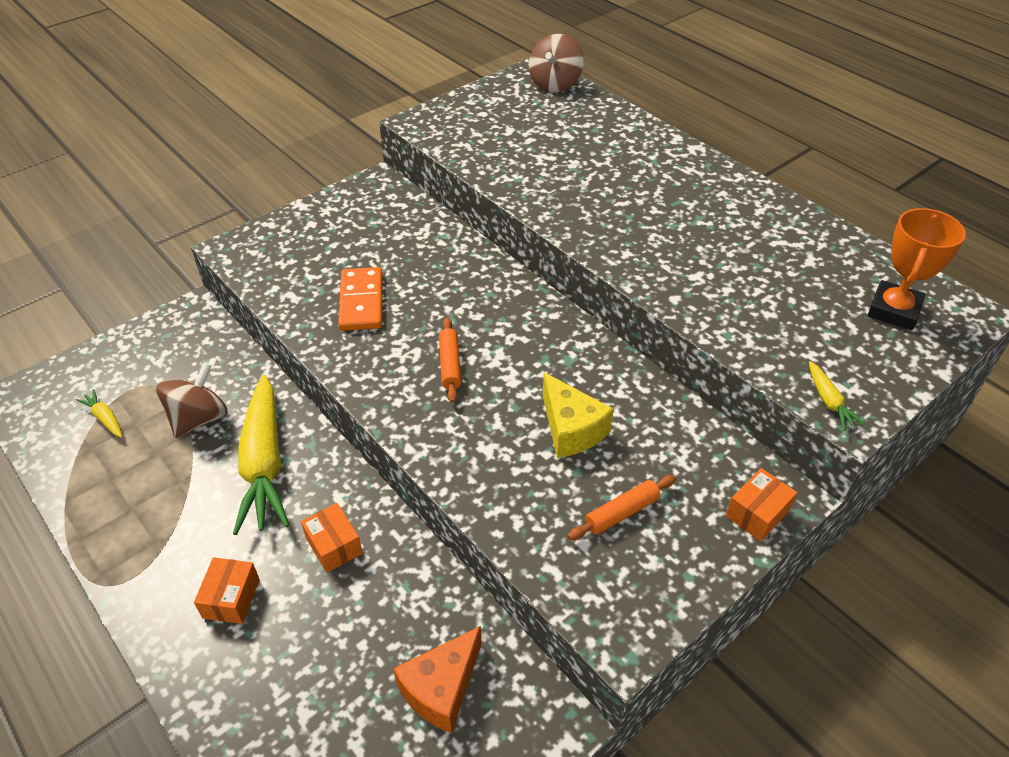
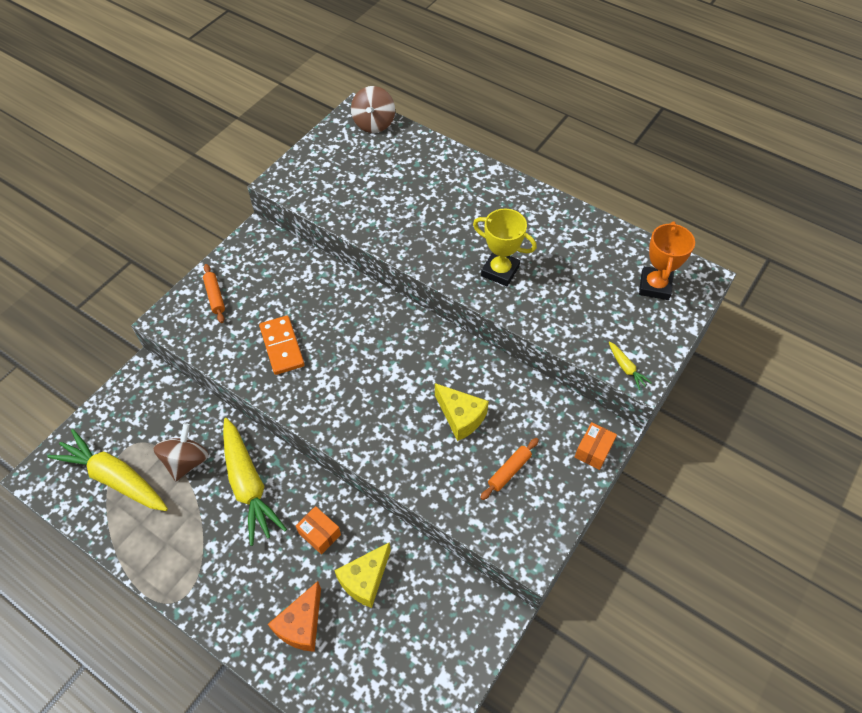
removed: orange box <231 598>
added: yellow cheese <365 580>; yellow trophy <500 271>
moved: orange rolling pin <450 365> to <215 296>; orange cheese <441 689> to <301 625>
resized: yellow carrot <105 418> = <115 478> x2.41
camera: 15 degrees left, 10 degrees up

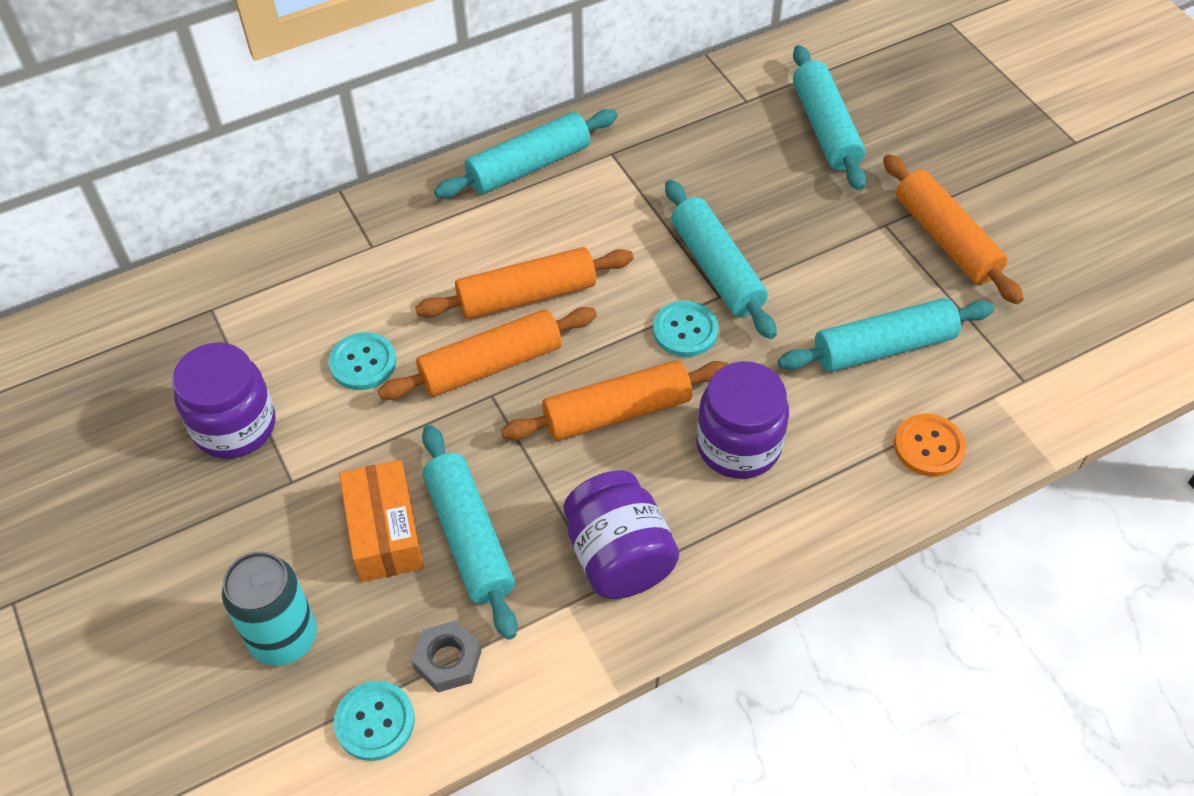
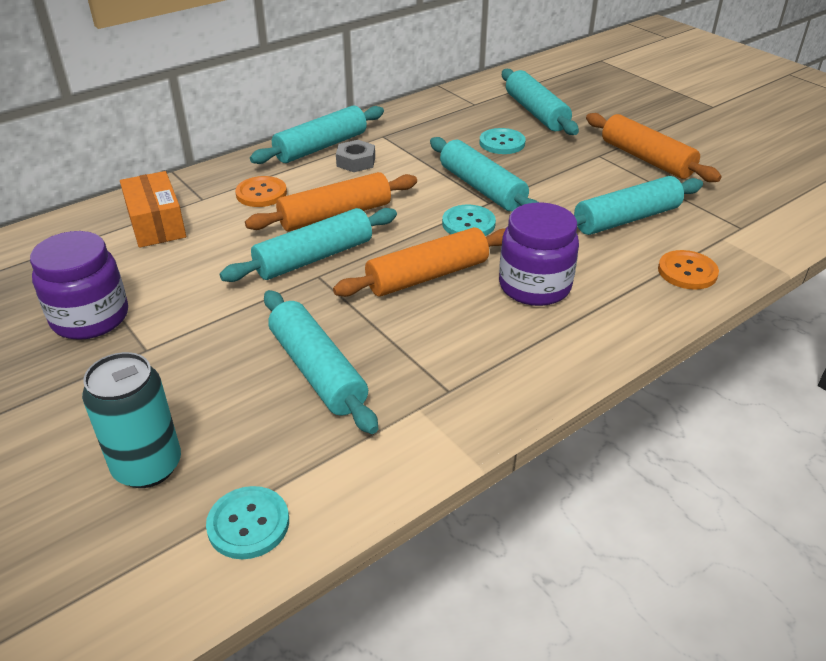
removed: purple jar <618 557>
added: orange button <261 193>
moved: orange box <384 532> to <156 224>; grey nut <448 660> to <356 161>; turquoise button <363 363> to <502 143>
recoloured: orange rolling pin <491 365> to turquoise rolling pin <314 258>
camera: 10 degrees left, 15 degrees down

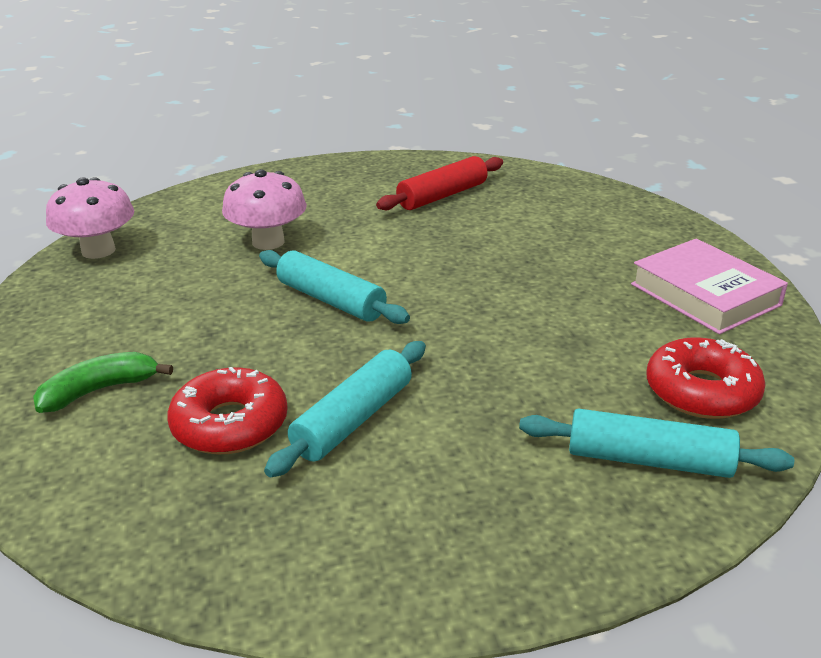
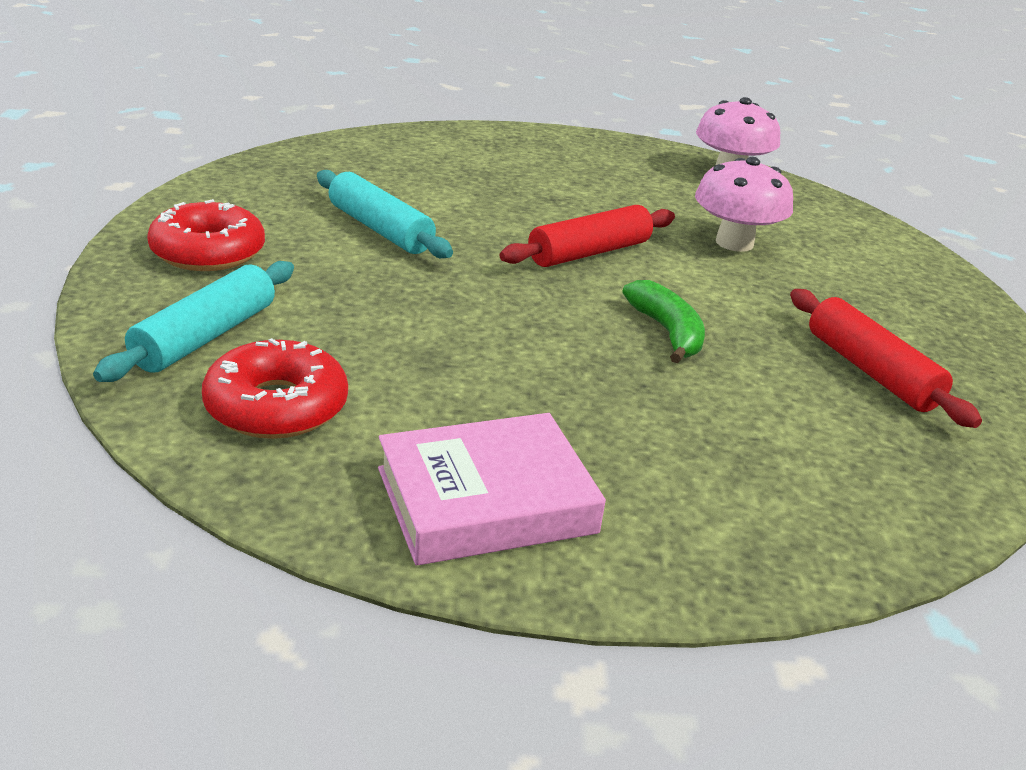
moved: red donut <230 424> to <208 252>; green banana <99 390> to <667 332>
recoloured: turquoise rolling pin <331 300> to red rolling pin <589 252>
camera: 100 degrees right, 0 degrees up

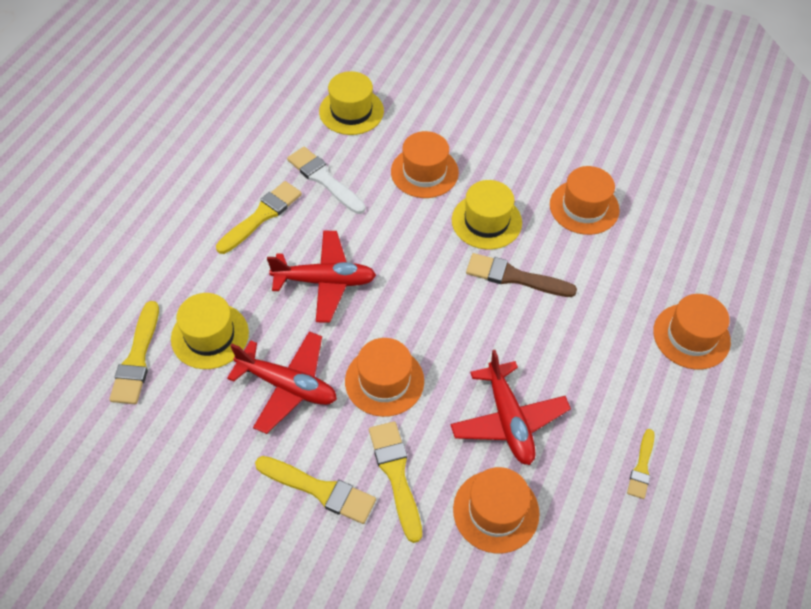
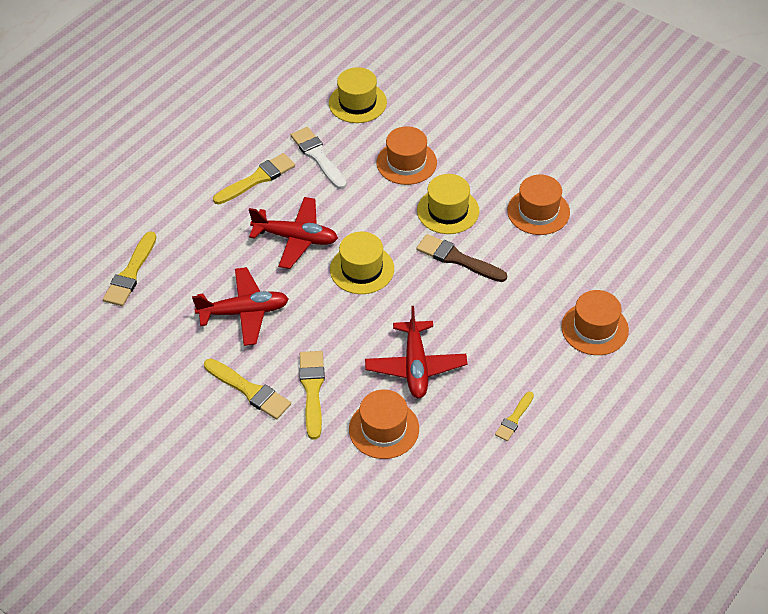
removed: orange hat <384 381>
moved: yellow hat <210 336> to <362 269>
turned: red plane <287 386> = <244 312> 45 degrees counterclockwise
camera: 15 degrees right, 5 degrees down

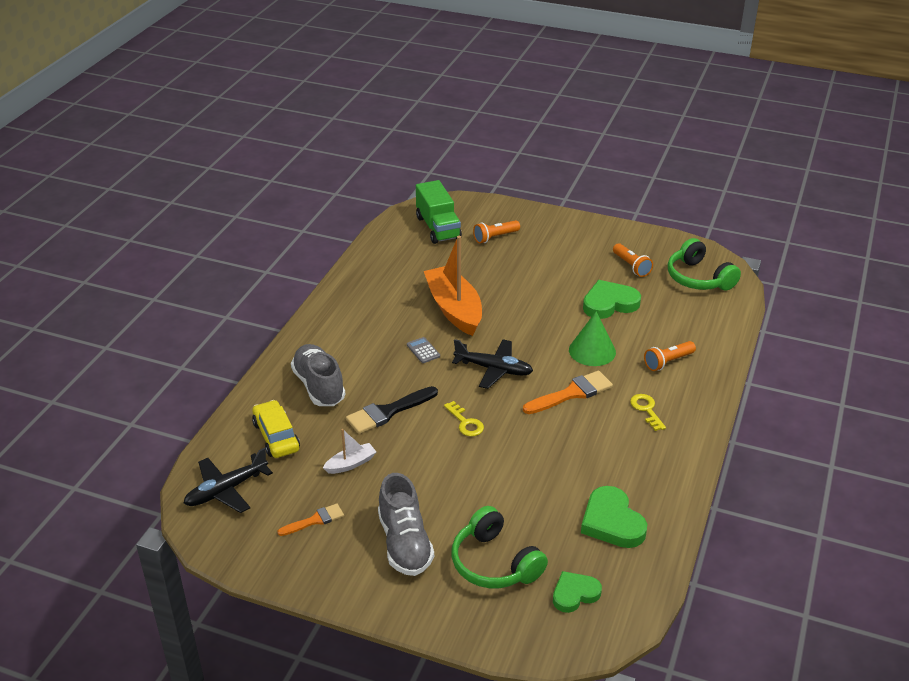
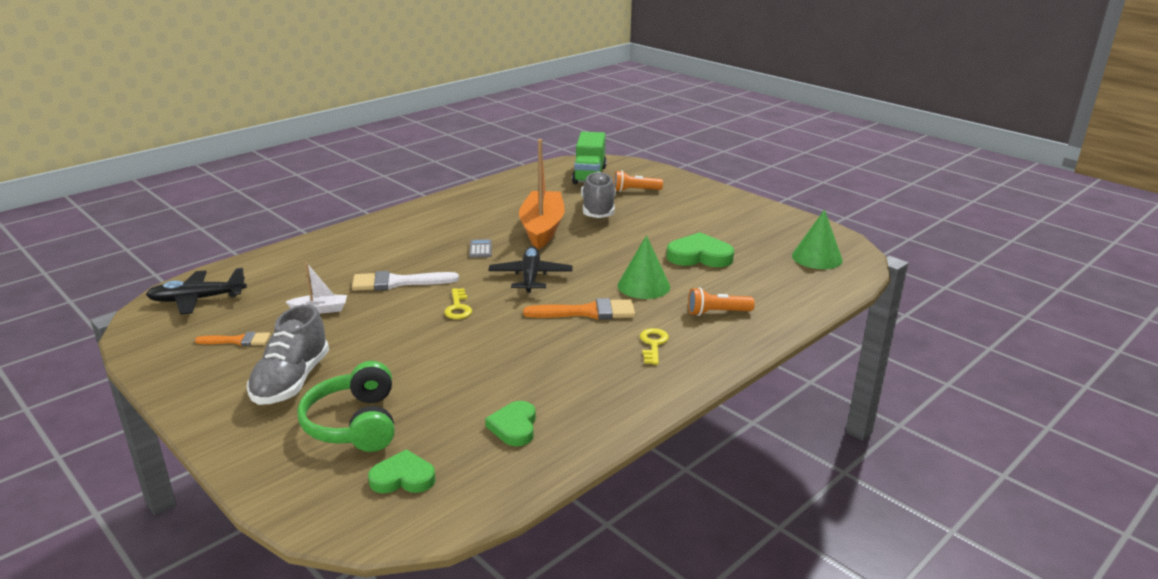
removed: yellow car <276 436>; orange flashlight <631 266>
moved: grey shoe <319 386> to <598 210>
replaced: green headphones <698 278> to green cone <817 258>
recoloured: black brush <388 412> to white brush <397 282>
turned: black plane <494 369> = <530 276> 135 degrees counterclockwise
resized: green heart <612 522> = <514 427> x0.65
camera: 25 degrees right, 10 degrees down

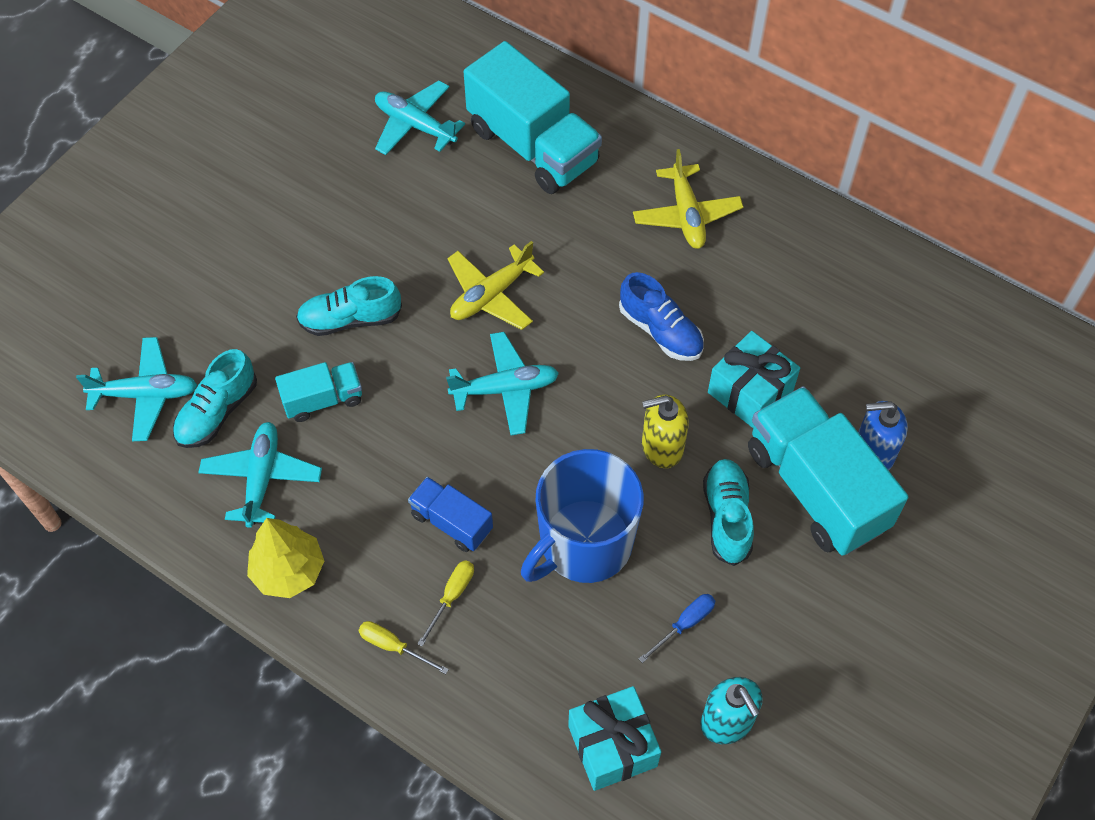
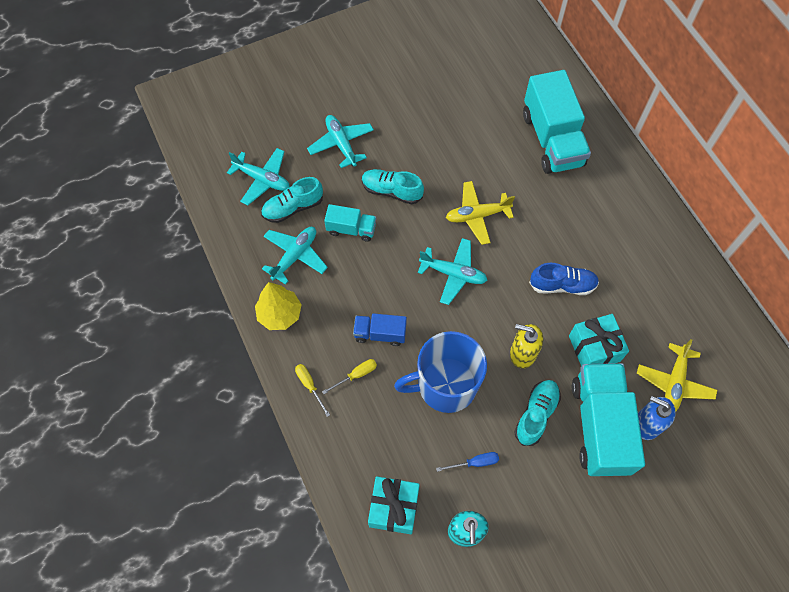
moved: turquoise plane <415 125> to <341 144>; yellow plane <686 215> to <674 382>
turned: blue truck <451 522> = <380 334> 60 degrees counterclockwise; blue shoe <660 331> = <562 285> 75 degrees counterclockwise
camera: 30 degrees right, 5 degrees up

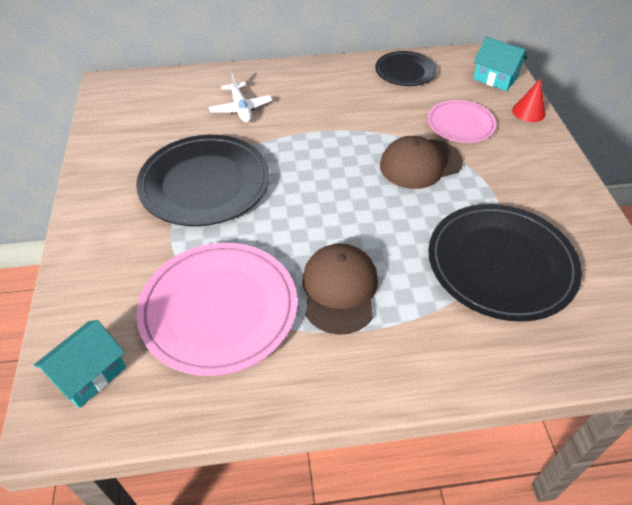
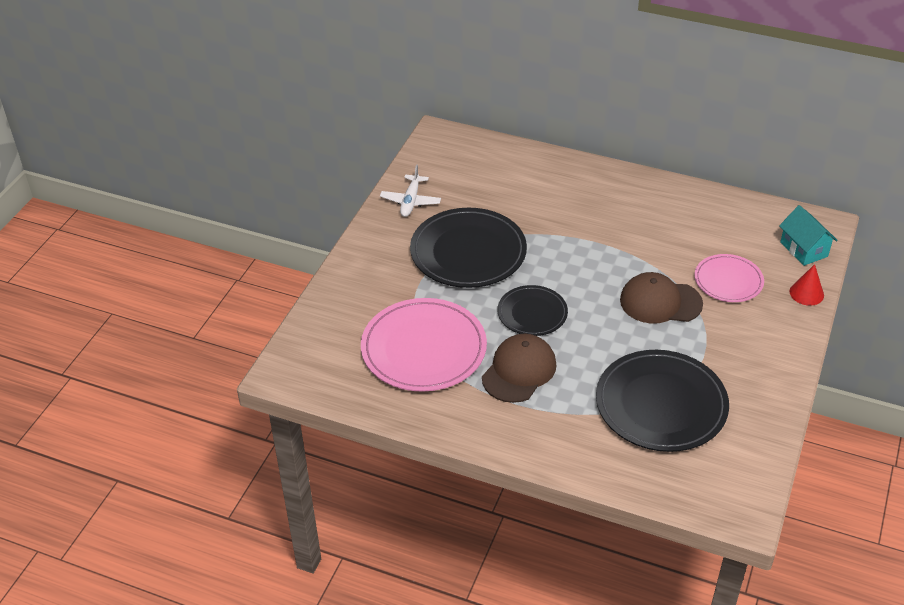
removed: turquoise house <90 374>
moved: white plane <241 108> to <410 201>; black plate <405 71> to <532 313>
camera: 30 degrees right, 5 degrees down

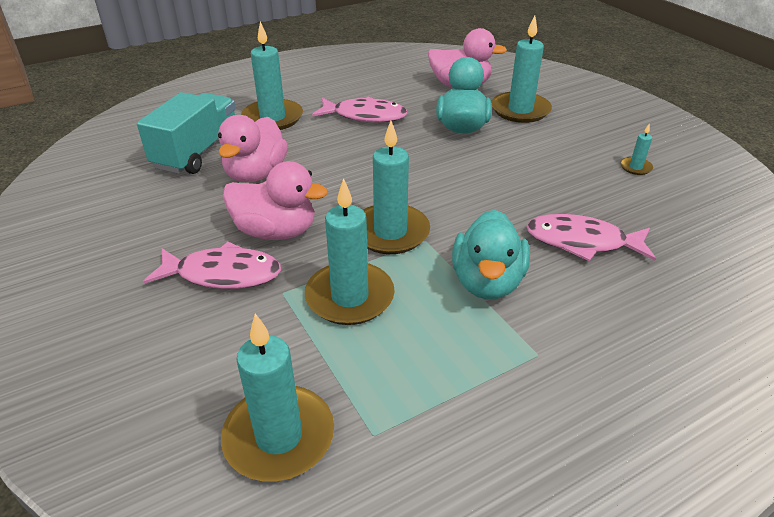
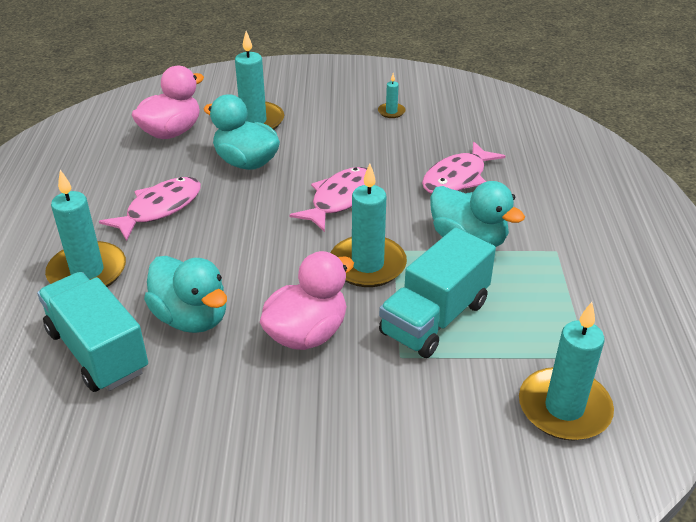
moved: pink fish <222 274> to <340 199>
replaced: turquoise candle <349 297> to turquoise truck <434 318>
recoloured: pink duck <256 174> to turquoise duck <191 318>
camera: 60 degrees left, 0 degrees up

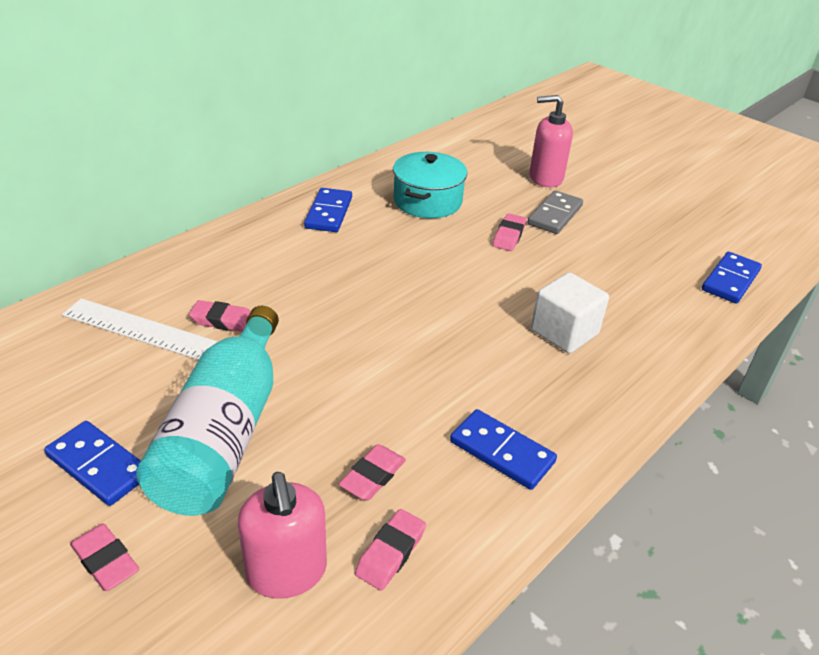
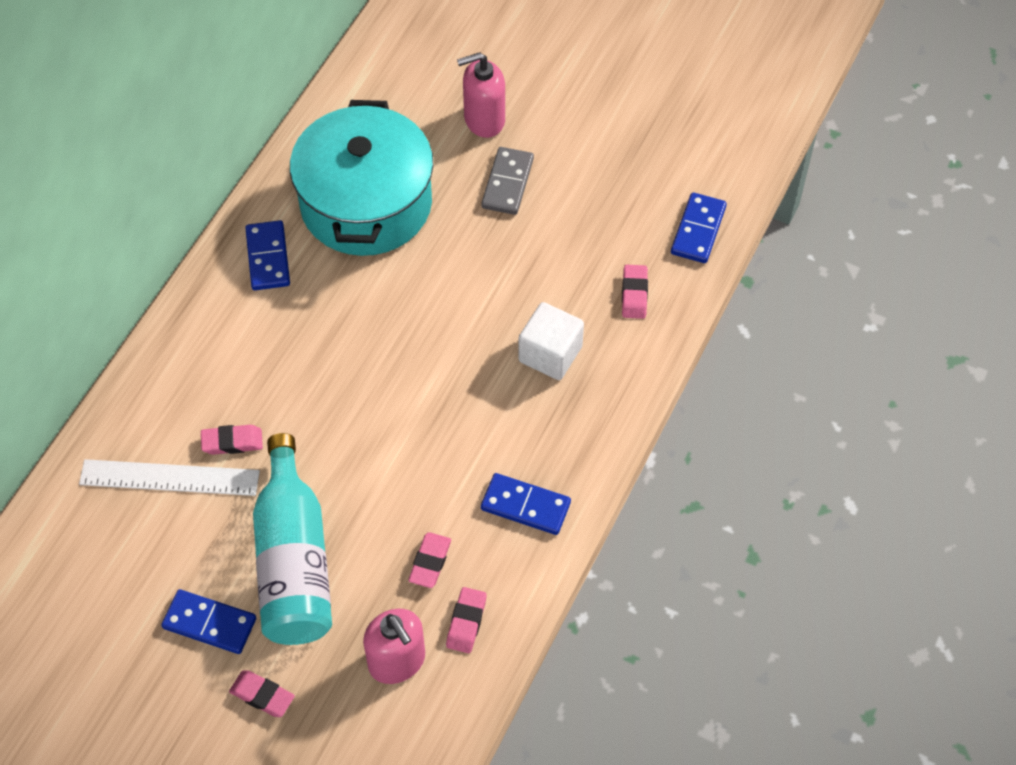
moved: pink eraser <509 236> to <634 294>
resized: turquoise pot <427 201> = <366 203> x1.69
camera: 15 degrees left, 20 degrees up

